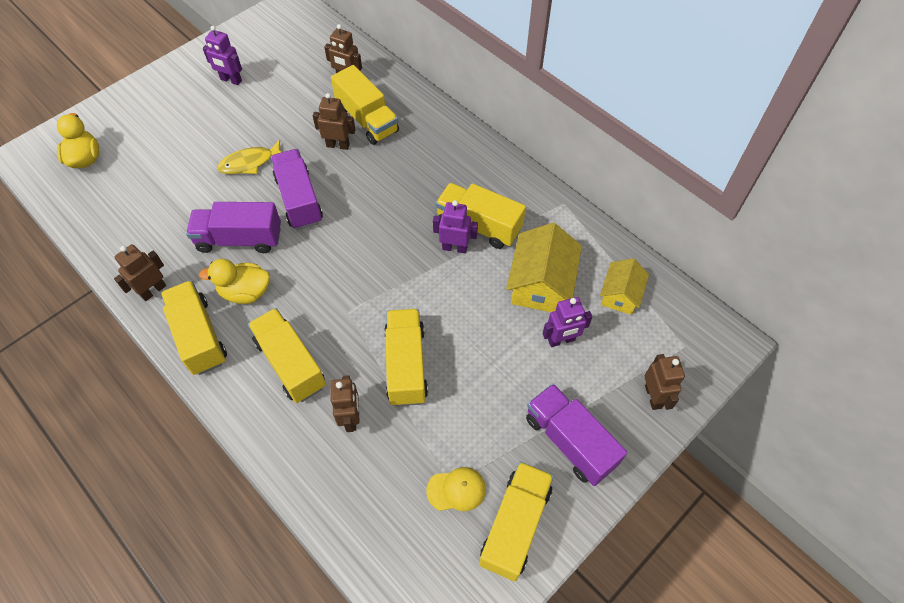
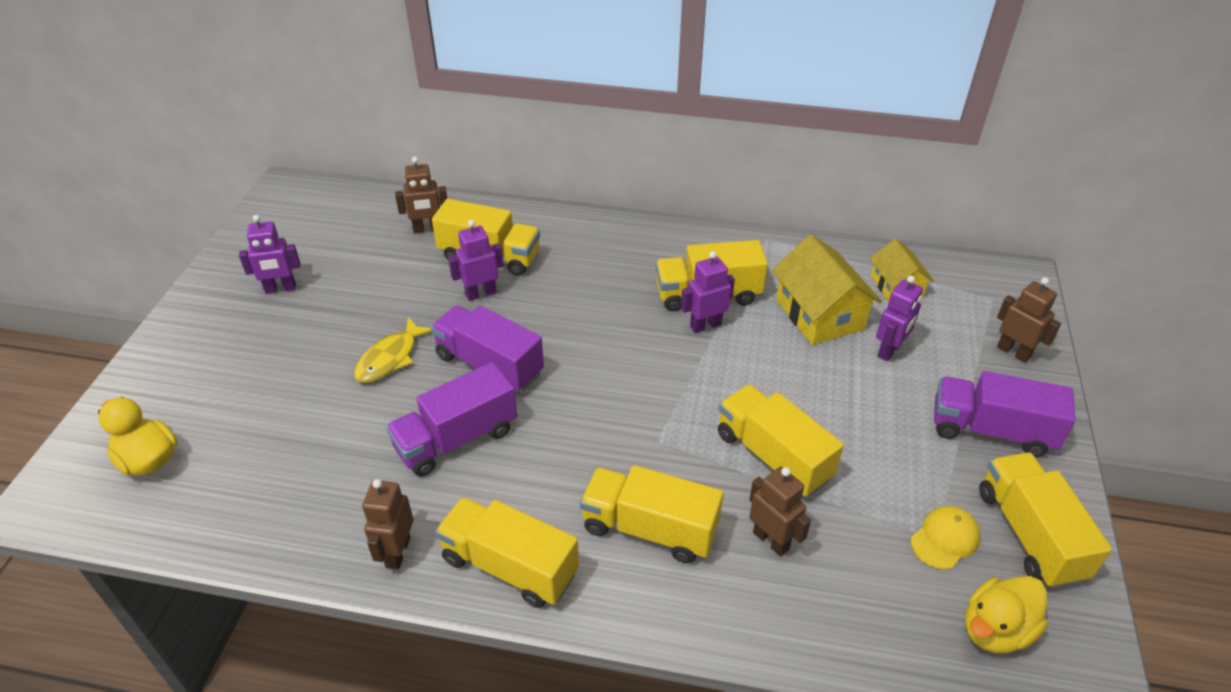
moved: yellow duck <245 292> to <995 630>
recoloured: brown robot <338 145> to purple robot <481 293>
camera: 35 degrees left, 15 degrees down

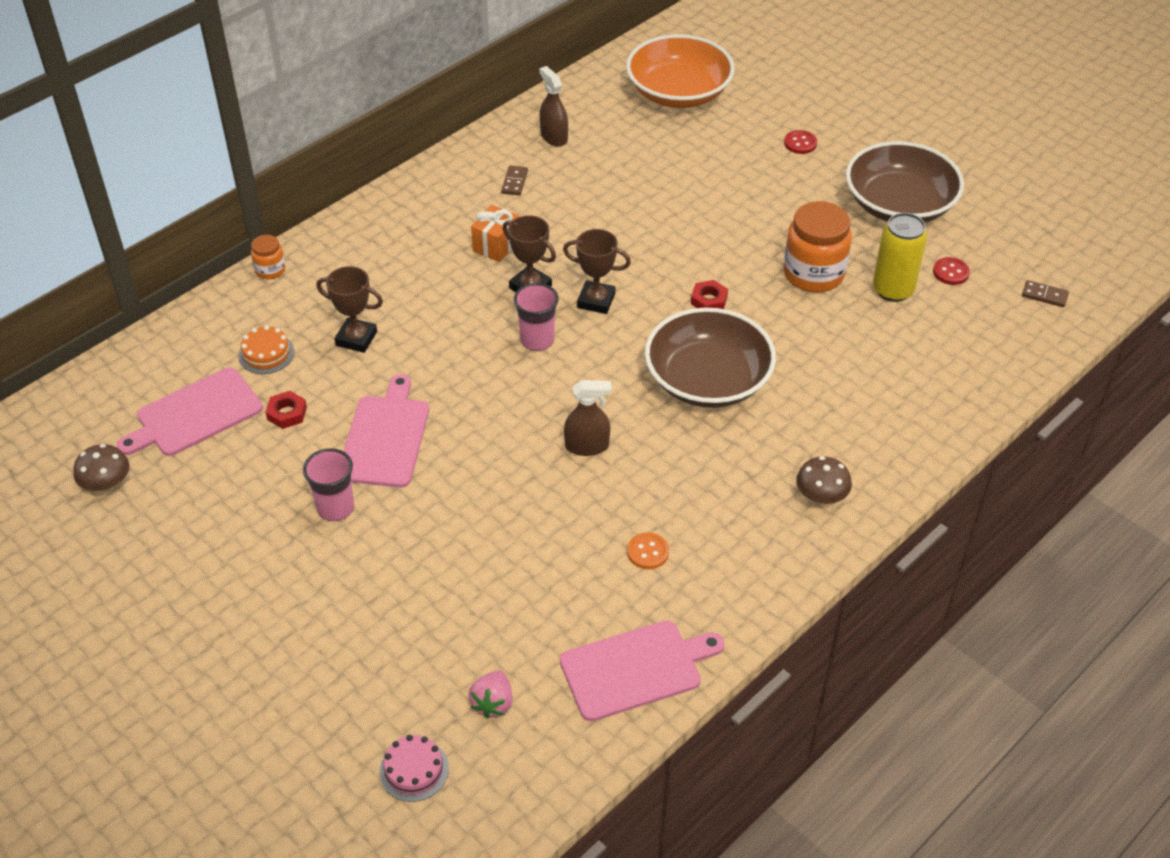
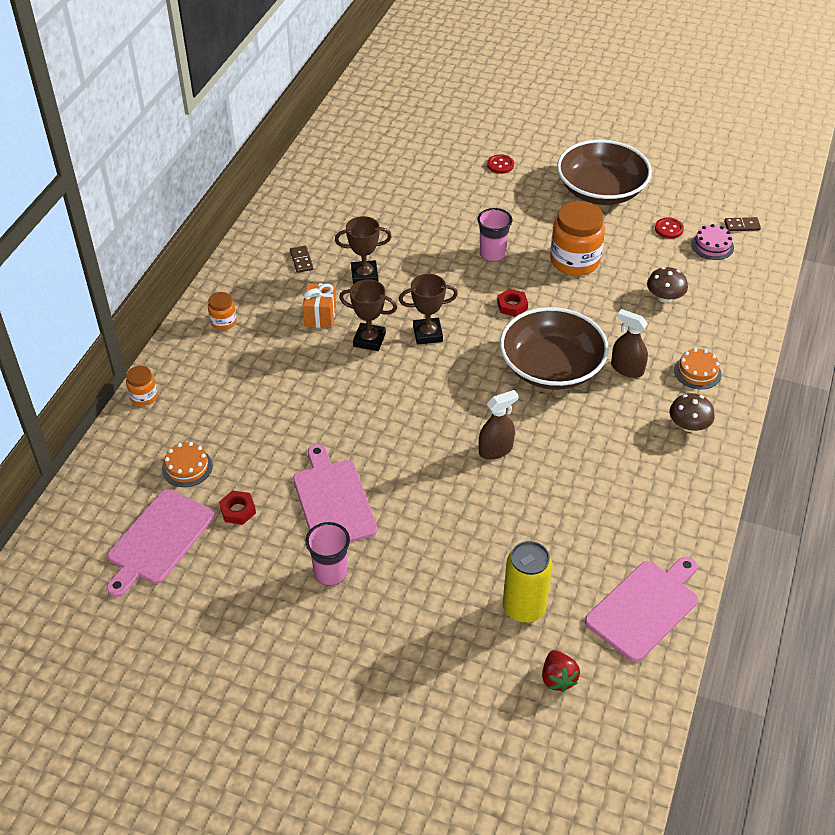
removed: orange bowl <678 92>; orange button <648 552>
added: orange jar <223 322>; orange cake <697 372>
moved: brown trophy <356 338> to <364 276>; pink cup <537 340> to <492 254>; yellow can <893 290> to <524 608>; brown spray bottle <554 137> to <627 368>; brown mushroom <106 484> to <664 297>; pink cake <414 770> to <712 246>
recoloured: pink strawberry <493 703> to red strawberry <558 678>
camera: 25 degrees left, 0 degrees up

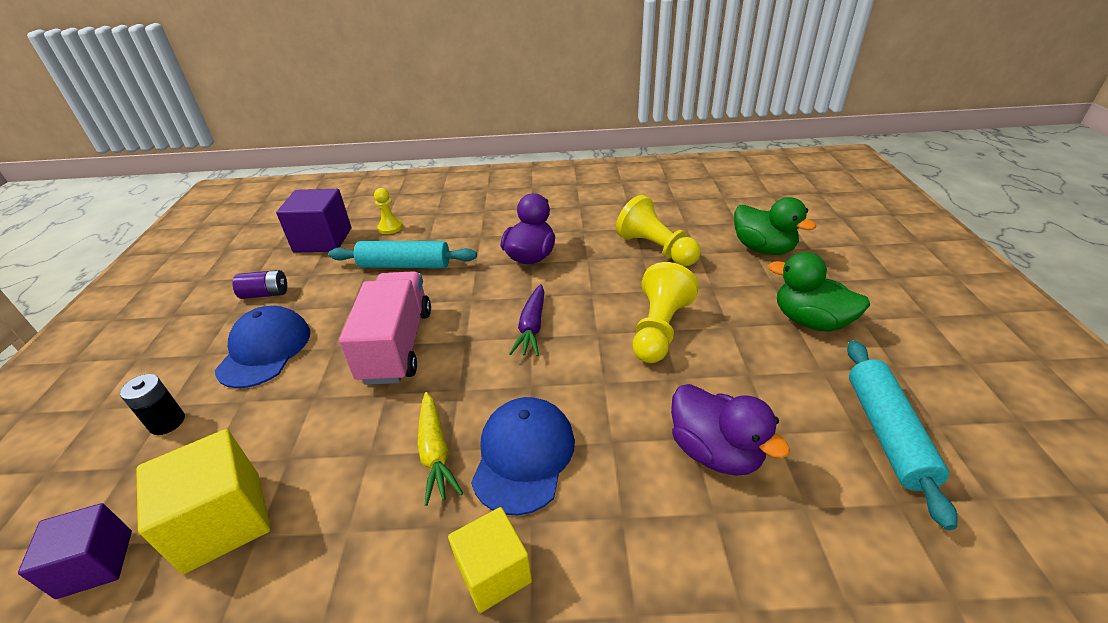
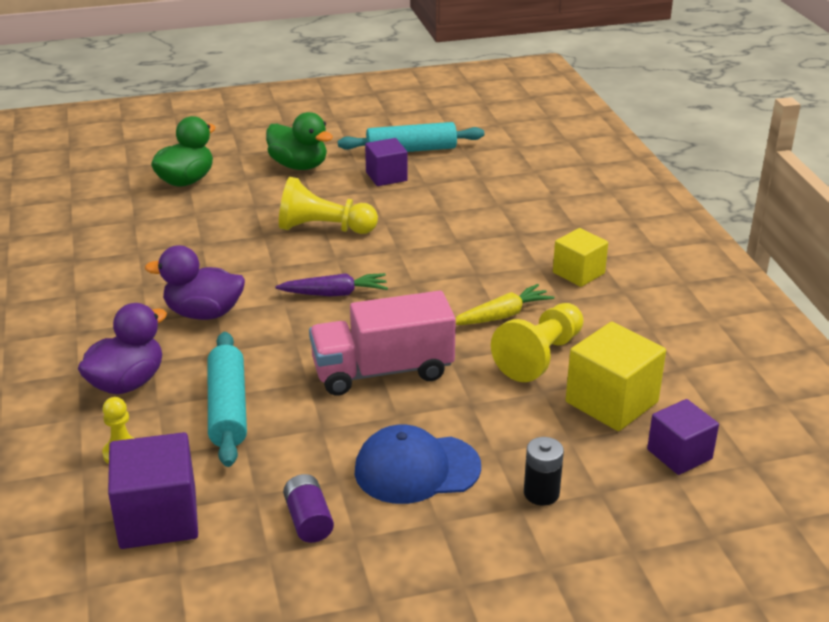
removed: blue cap <523 455>
added: purple cube <386 176>
moved: purple duck <715 451> to <127 383>; yellow pawn <656 249> to <540 356>
turned: green duck <810 321> = <299 166> 75 degrees counterclockwise
camera: 105 degrees left, 5 degrees down

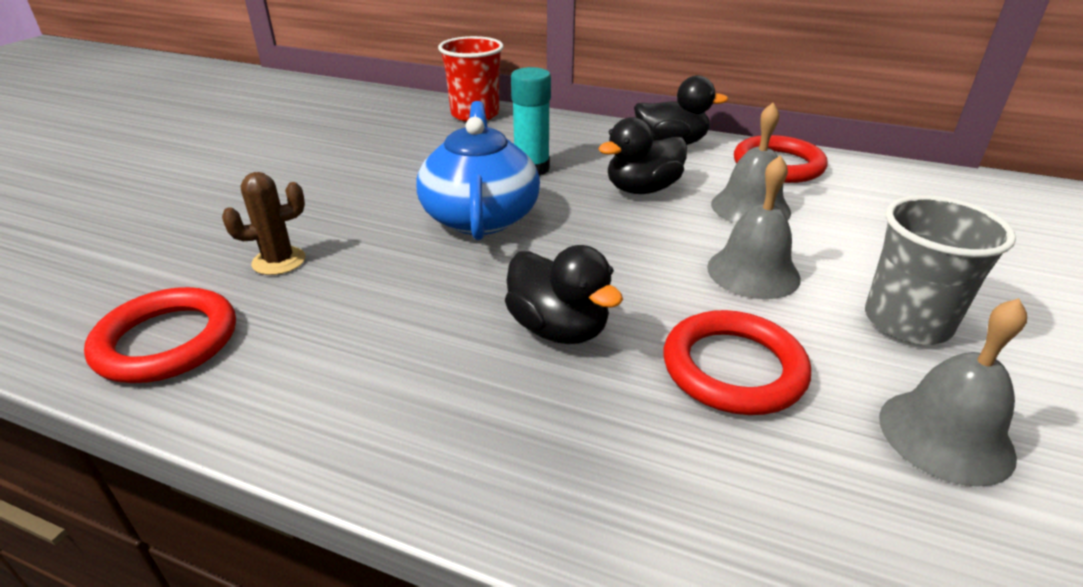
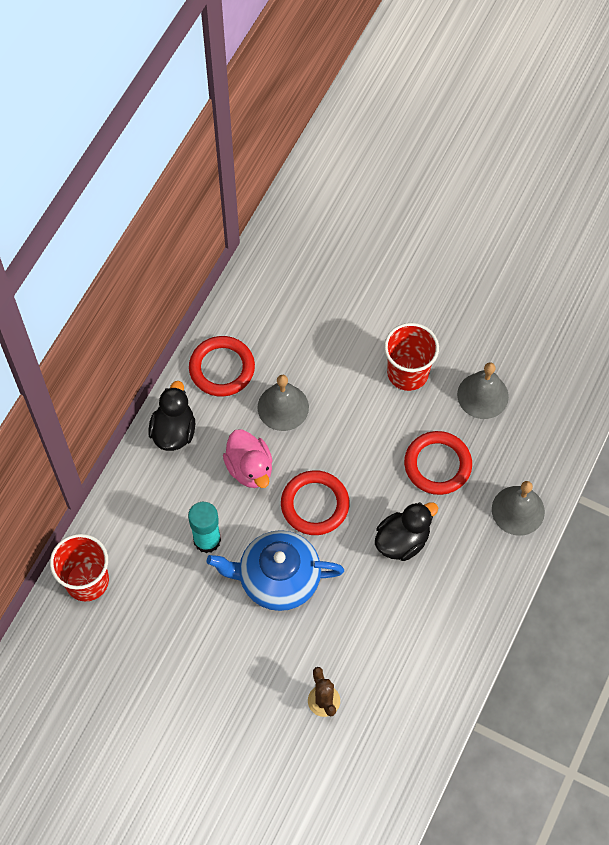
moved: red ring <167 341> to <315 504>; grey bell <753 272> to <518 510>
recoloured: black duck <642 189> to pink duck <250 468>; grey cup <907 322> to red cup <408 373>
camera: 85 degrees left, 30 degrees up

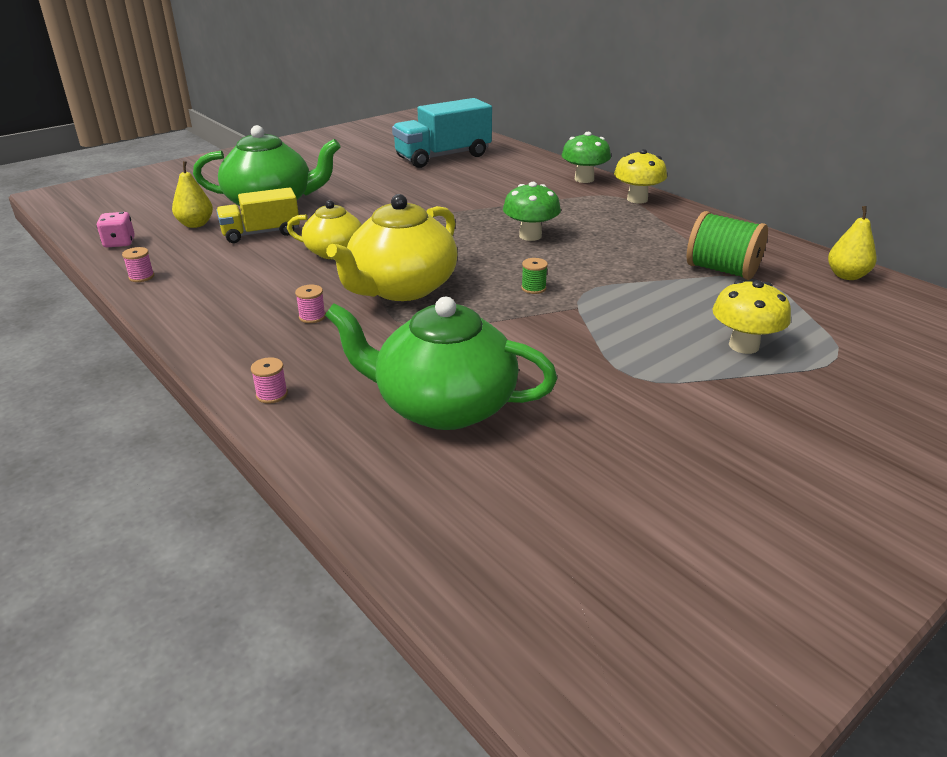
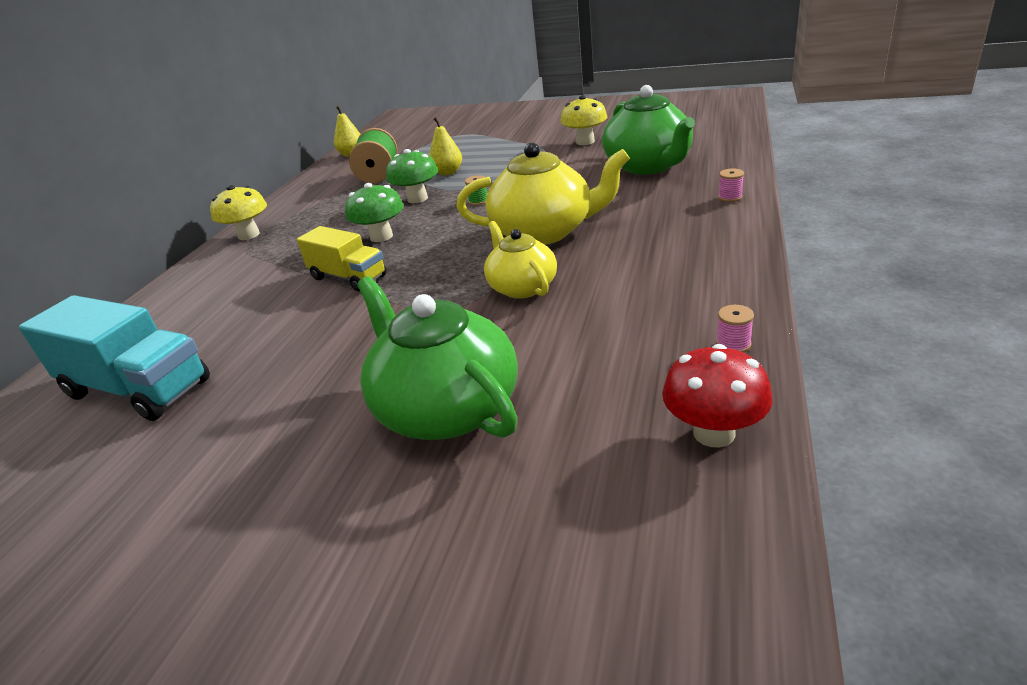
removed: pink spool <312 317>
moved: yellow truck <261 233> to <348 277>; green mushroom <584 179> to <417 199>; yellow pear <196 224> to <448 172>; yellow mushroom <743 345> to <585 142>
replaced: pink dice <119 243> to red mushroom <714 433>
camera: 120 degrees left, 0 degrees up

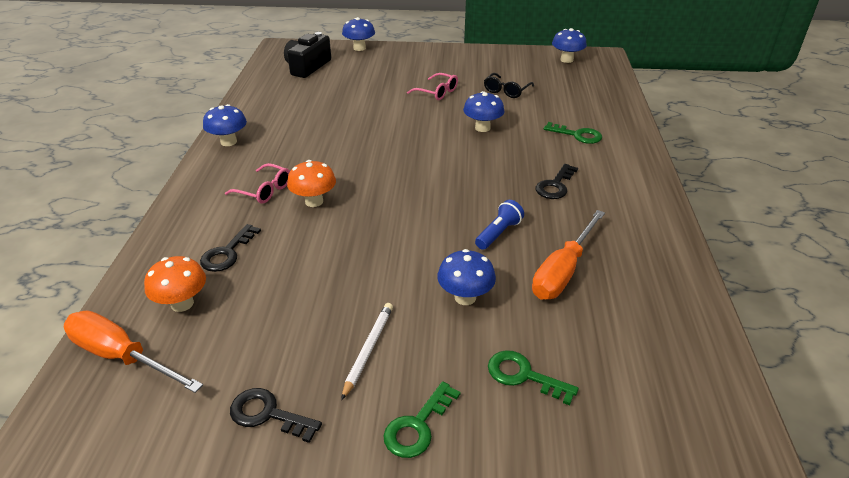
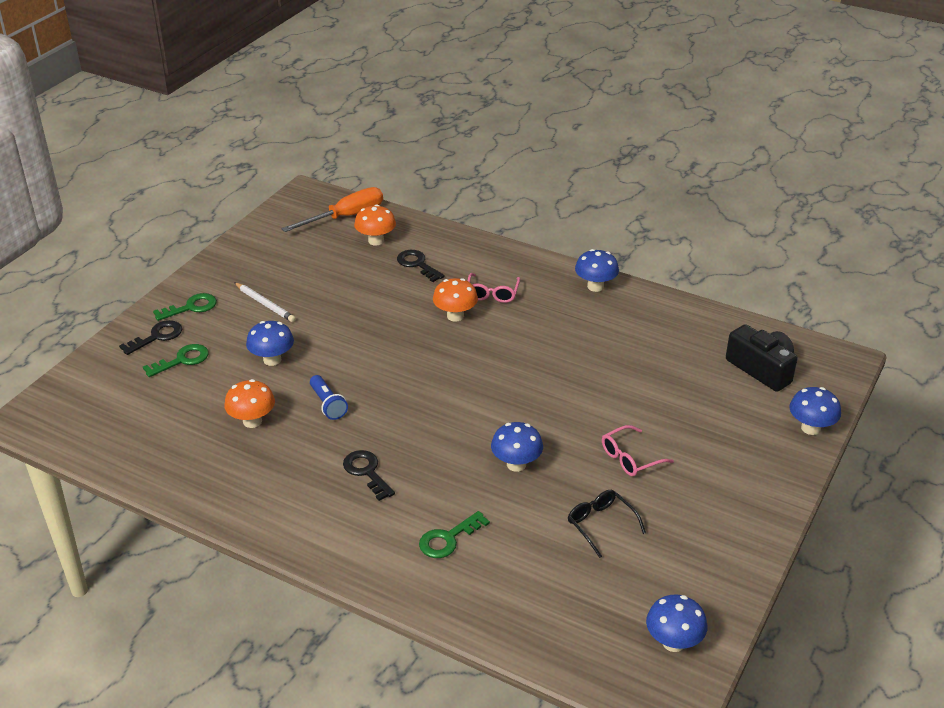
moved: black key <267 414> to <157 336>
replaced: orange screwdriver <562 271> to orange mushroom <252 421>
turned: green key <417 426> = <191 307> 90 degrees clockwise; pink glasses <264 190> = <492 293> 45 degrees counterclockwise
camera: 115 degrees right, 0 degrees up

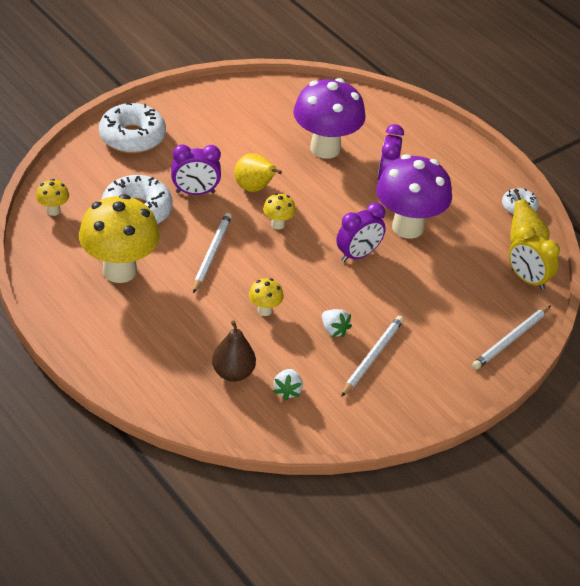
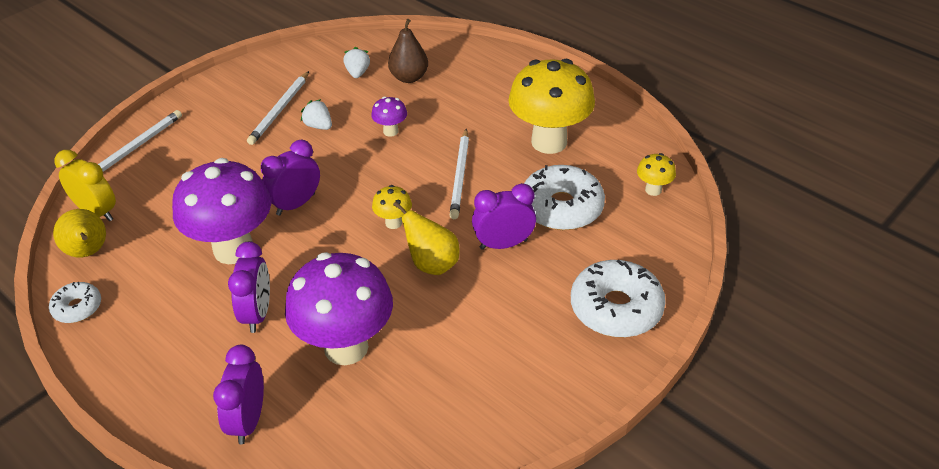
added: purple clock <248 420>
recoloured: yellow mushroom <264 310> to purple mushroom <390 131>
camera: 175 degrees right, 0 degrees up

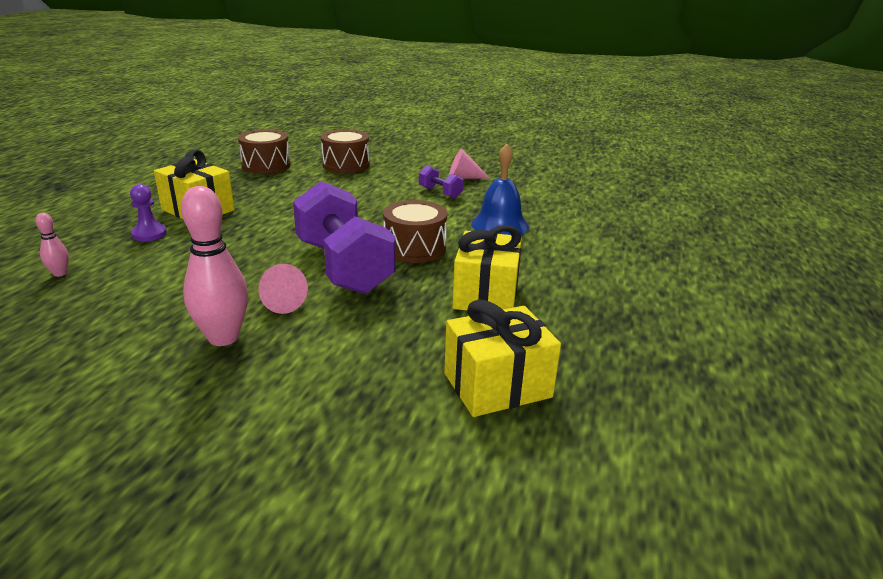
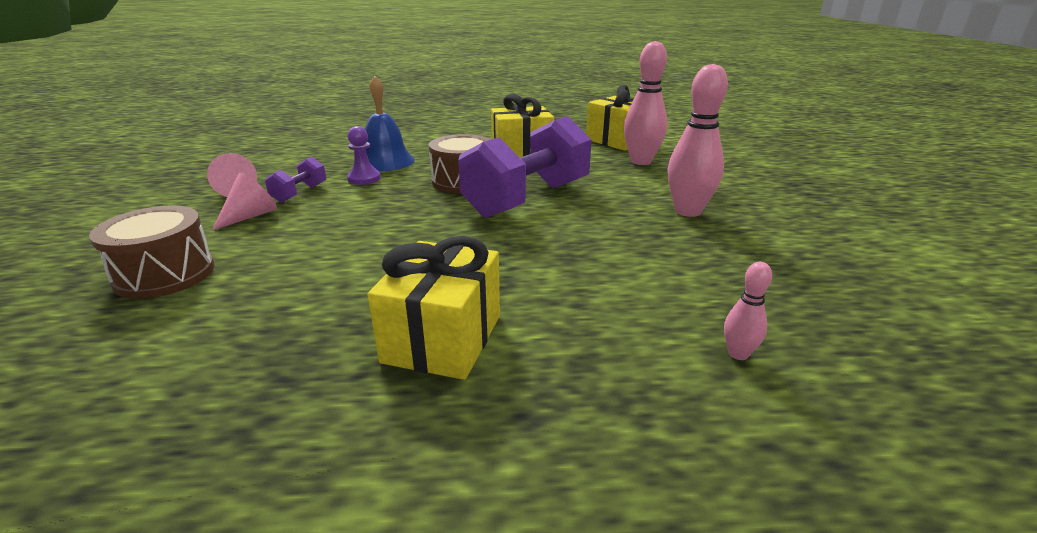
removed: brown drum <266 165>
added: pink bowling pin <641 161>
moved: pink cone <280 302> to <250 216>; purple pawn <149 234> to <364 178>
camera: 110 degrees left, 0 degrees up

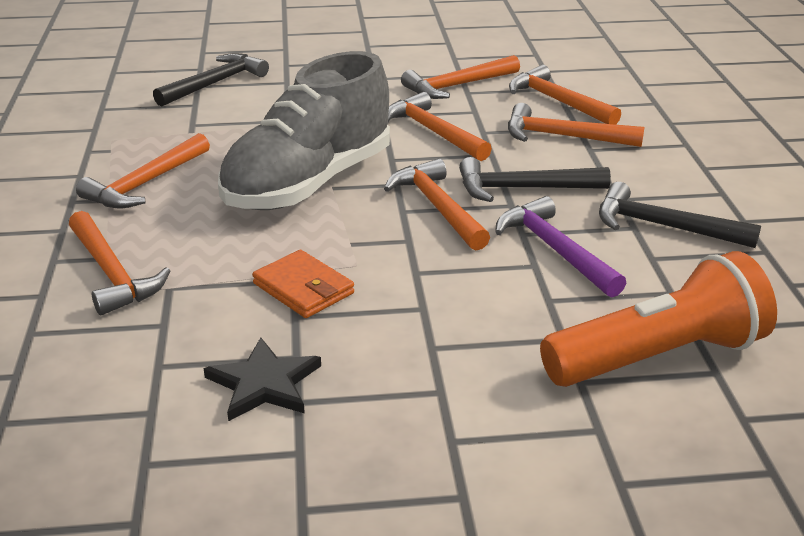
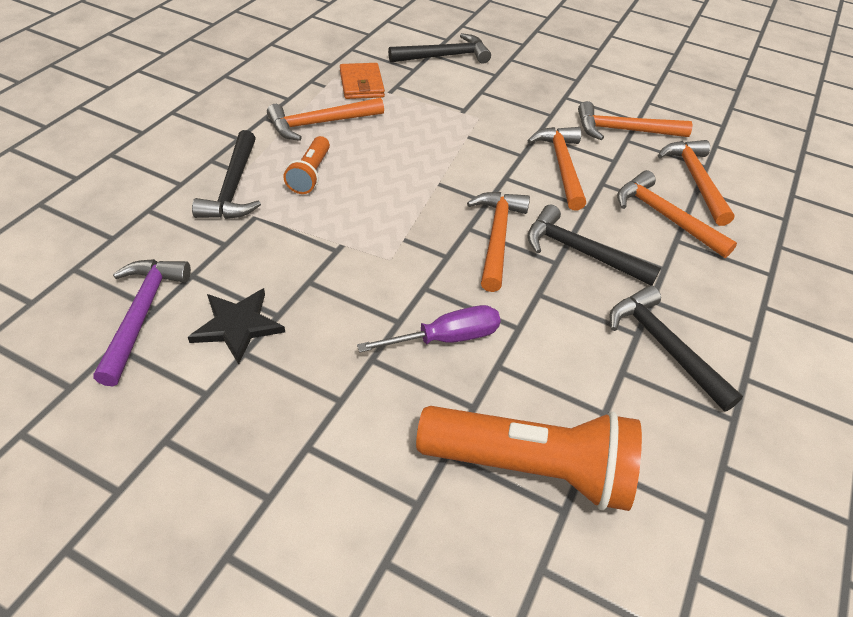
removed: grey shoe <308 183>
added: orange flashlight <310 174>; purple screwdriver <445 338>
moved: purple hammer <555 250> to <141 314>; orange wallet <303 288> to <361 84>
recoloured: orange hammer <112 273> to black hammer <234 187>
camera: 30 degrees right, 15 degrees up

